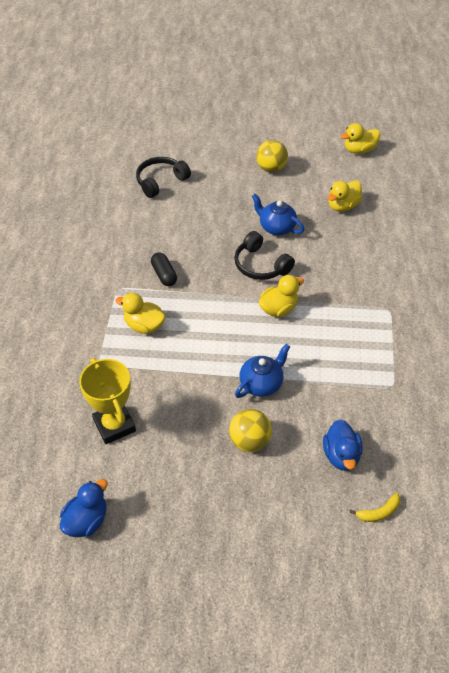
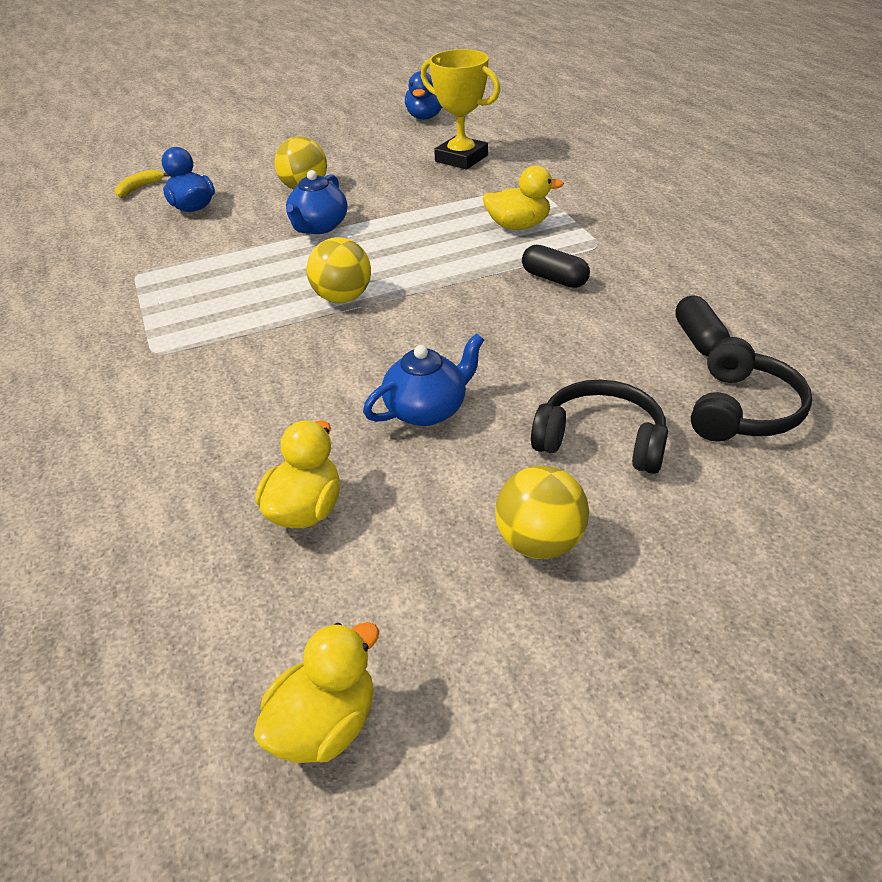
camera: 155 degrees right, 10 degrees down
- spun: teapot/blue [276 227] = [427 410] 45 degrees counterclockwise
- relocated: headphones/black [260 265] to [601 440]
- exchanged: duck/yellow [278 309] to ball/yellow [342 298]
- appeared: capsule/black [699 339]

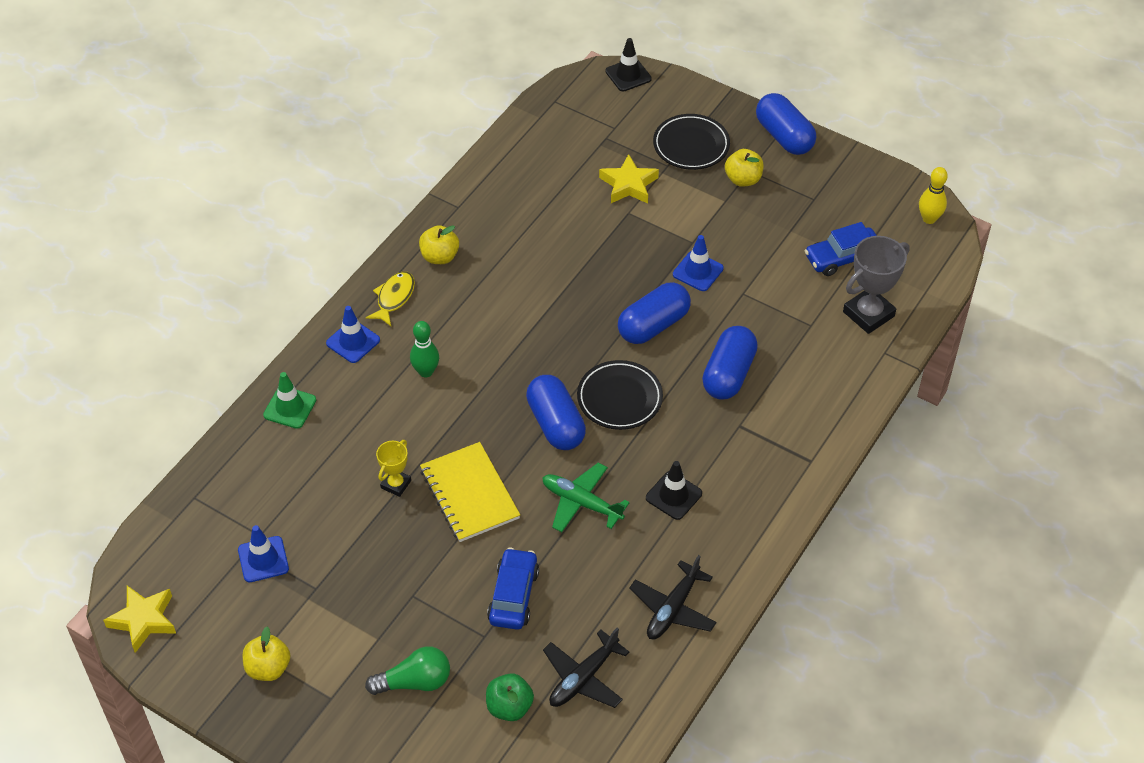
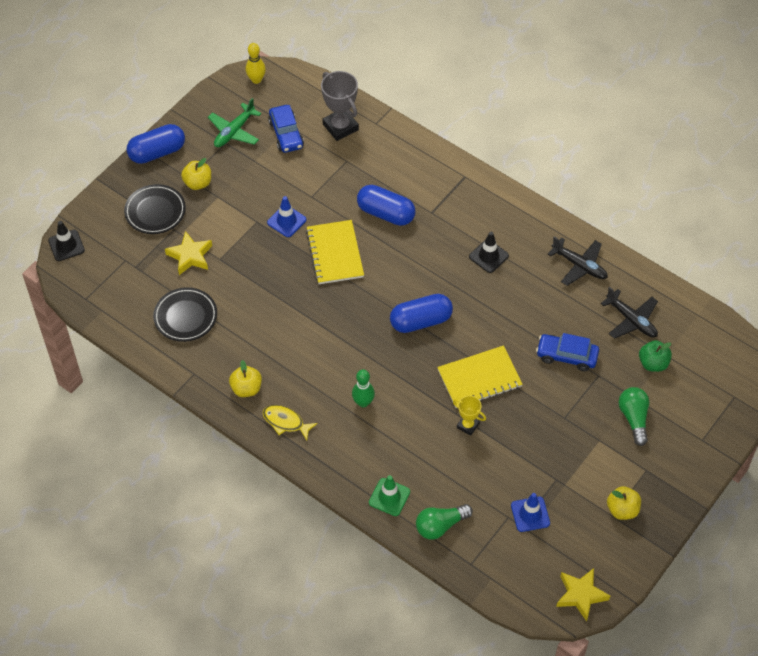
camera: 85 degrees left, 5 degrees up
- exchanged: capsule/blue [653 325] to notebook/yellow [335 253]
- missing: traffic cone/blue [353 342]
- relocated: plate/black [619 398] to [185 317]
- relocated: plane/green [581 503] to [234 131]
- appeared: light bulb/green [440 526]

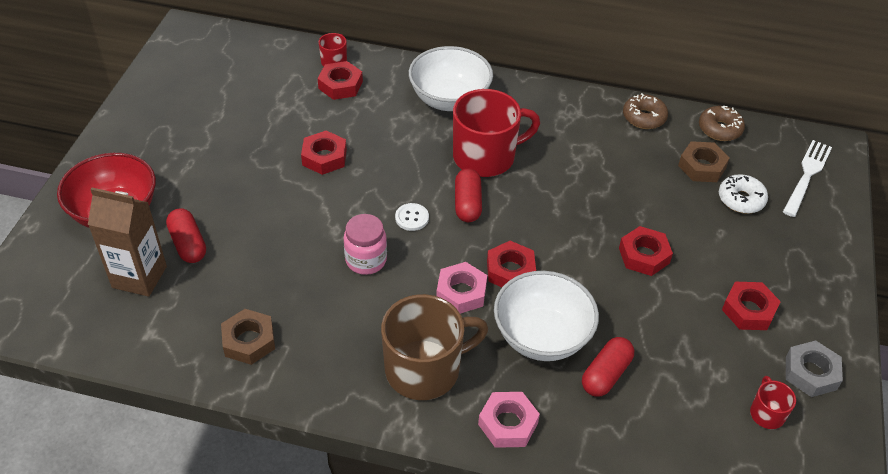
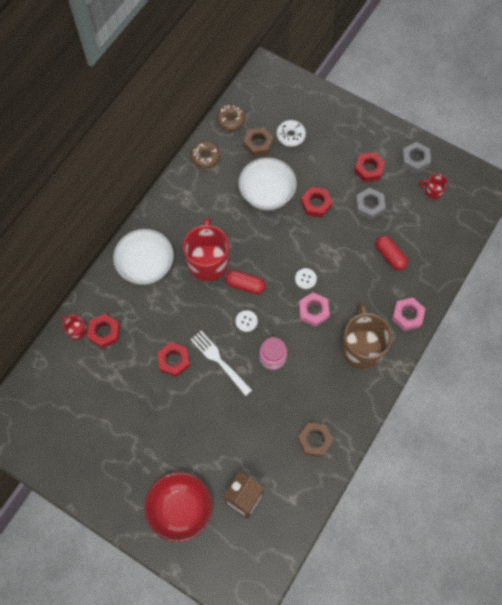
camera: 70 degrees left, 20 degrees up
- relocated: fork/white [807 175] to [219 361]
- missing: capsule/red [188 244]
- exchanged: nut/red [510 271] to button/white [305 279]
- relocated: bowl/white [541 337] to [267 194]
- appeared: nut/grey [369 206]

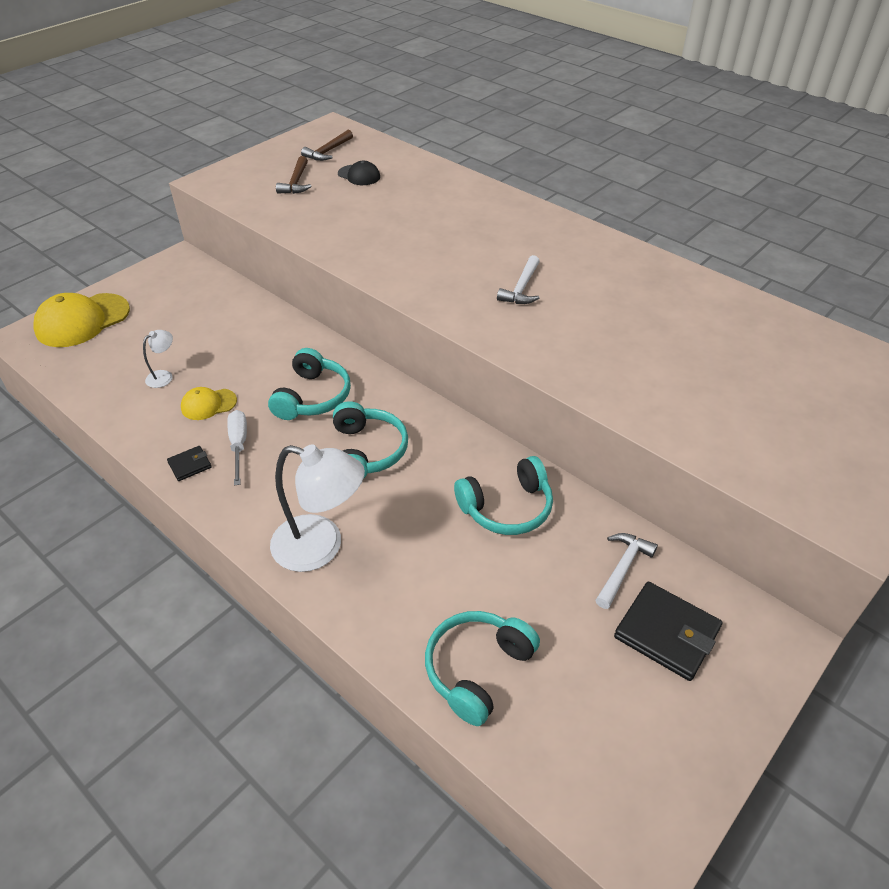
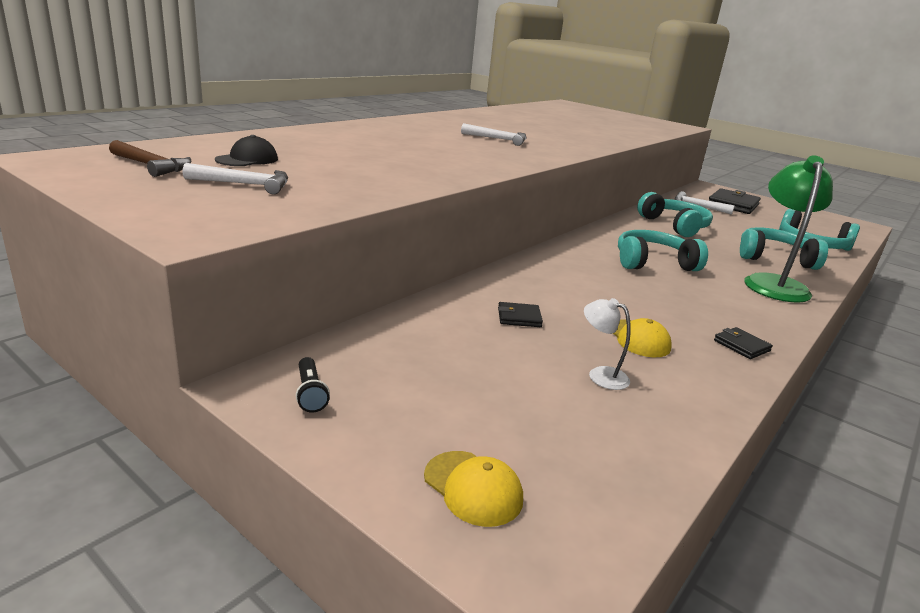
camera: 95 degrees left, 20 degrees down
- colour: hammer/brown [296 182] to hammer/white [244 184]
- size: cap/yellow [82 320] = [473 488] x0.53
- relocated: headphones/turquoise [312 397] to [774 258]
- missing: screwdriver/white [239 445]
- colour: lamp/white [321 547] to lamp/green [774 283]
- appeared: wallet/black [519 317]
- appeared: flashlight/black [310 393]

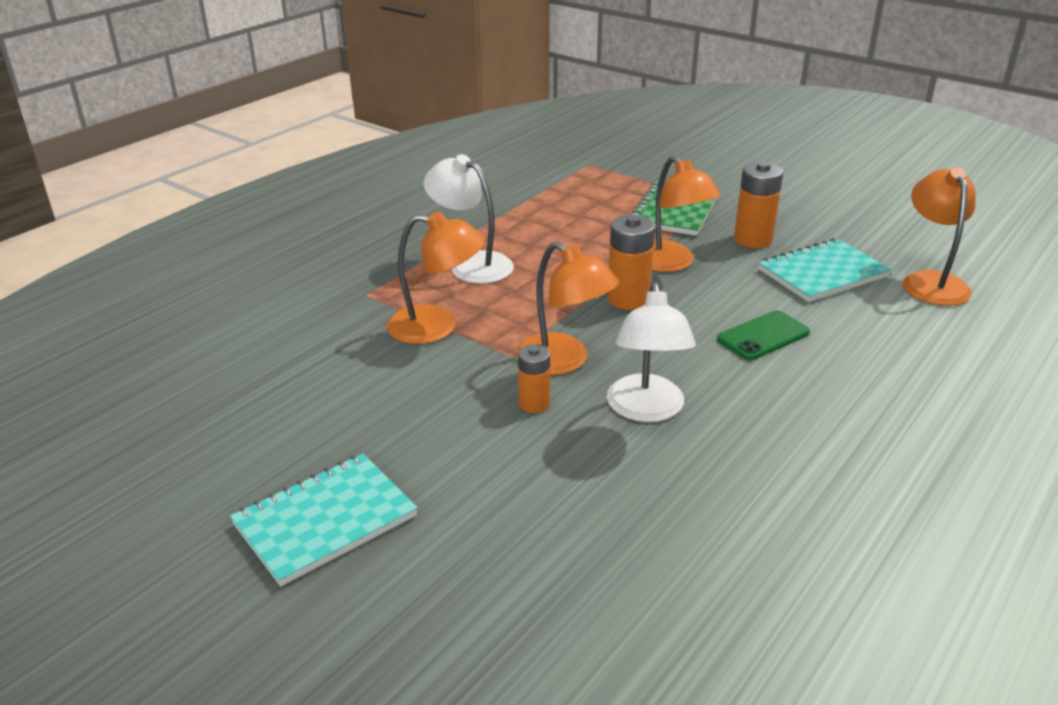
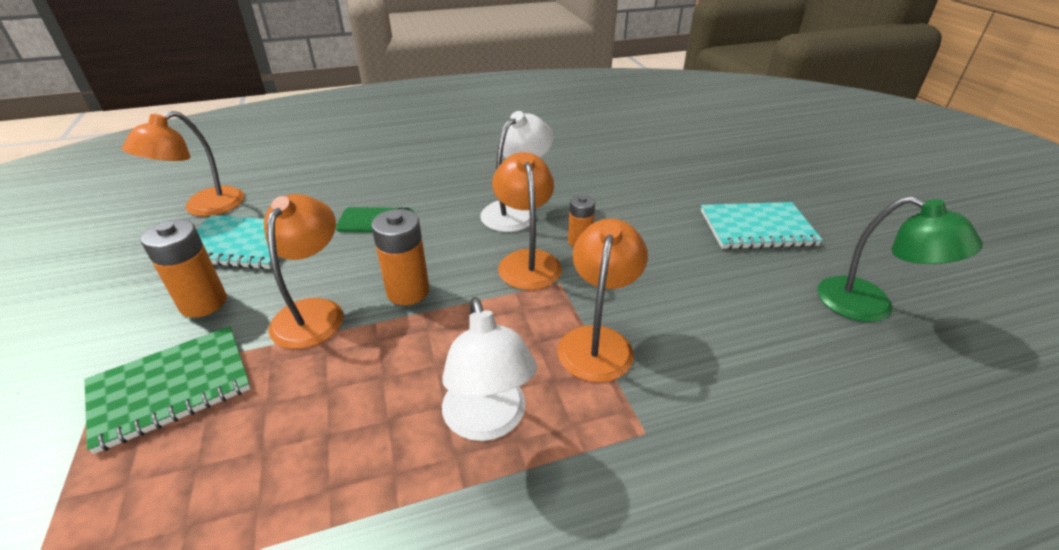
camera: 145 degrees left, 5 degrees up
- spun: lamp/orange [437 327] = [598 341] 60 degrees clockwise
- appeared: lamp/green [870 306]

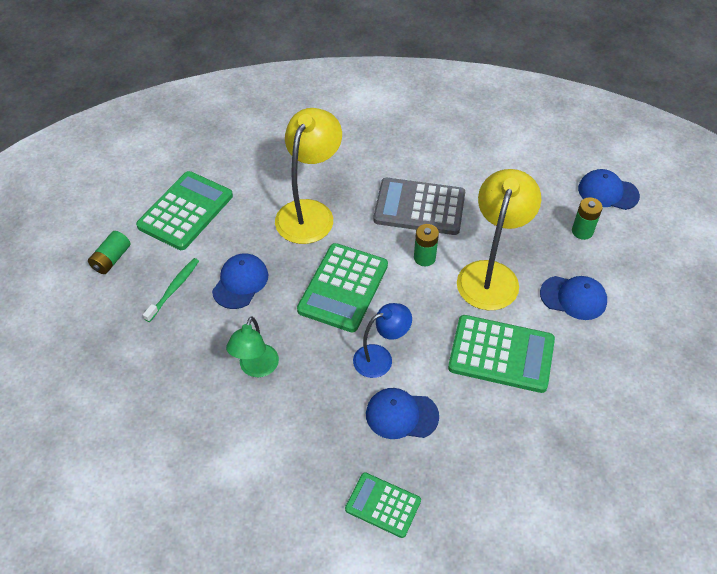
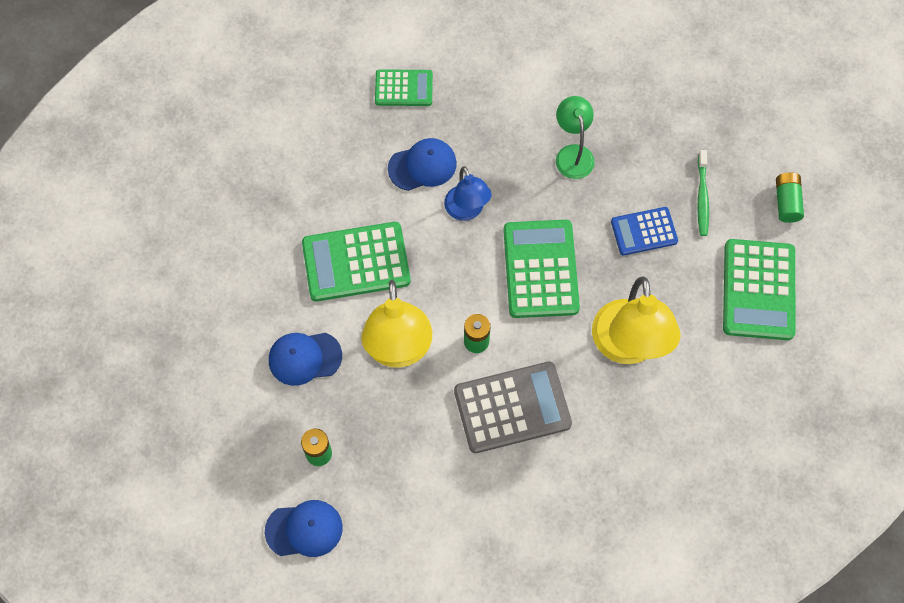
camera: 155 degrees right, 15 degrees up
- exchanged: cap/blue [240 282] to calculator/blue [644 231]
- spun: lamp/blue [380 358] = [467 211] 60 degrees counterclockwise

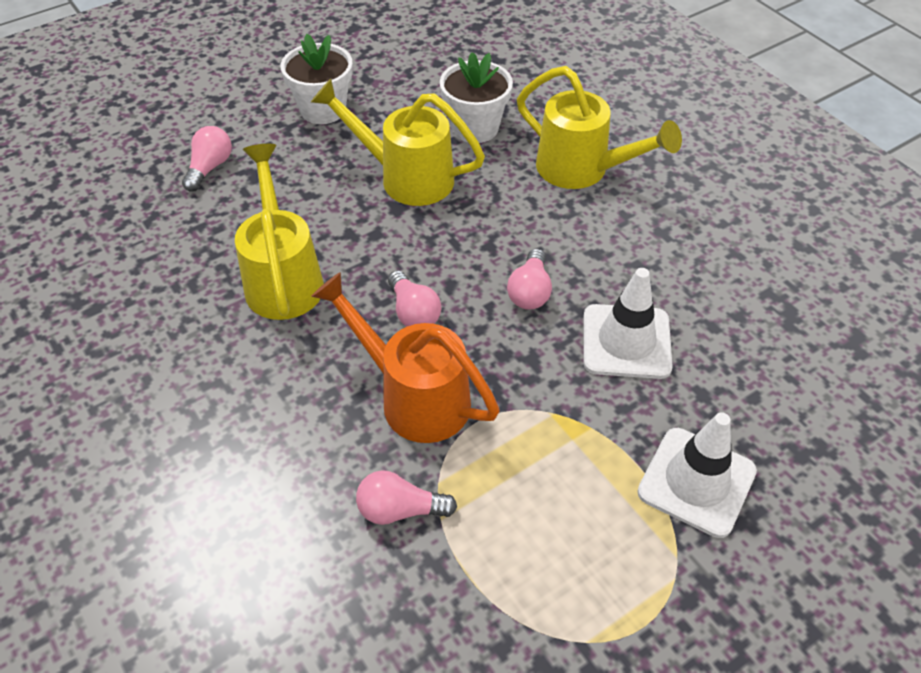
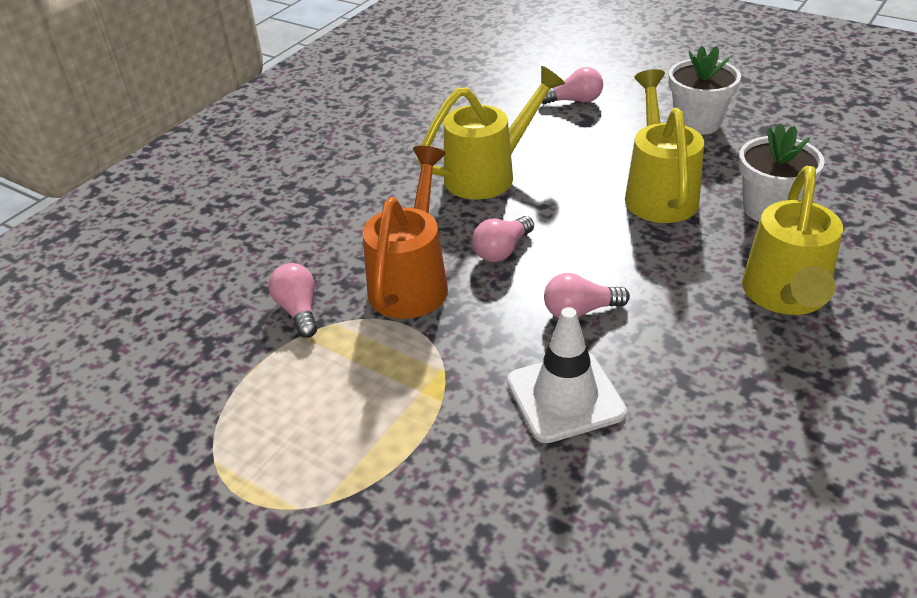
camera: 70 degrees right, 10 degrees down
- missing: traffic cone/white [696 482]

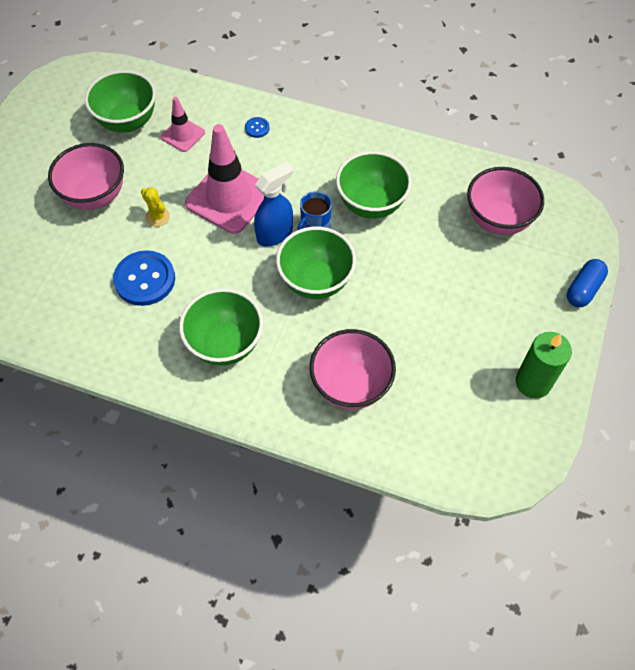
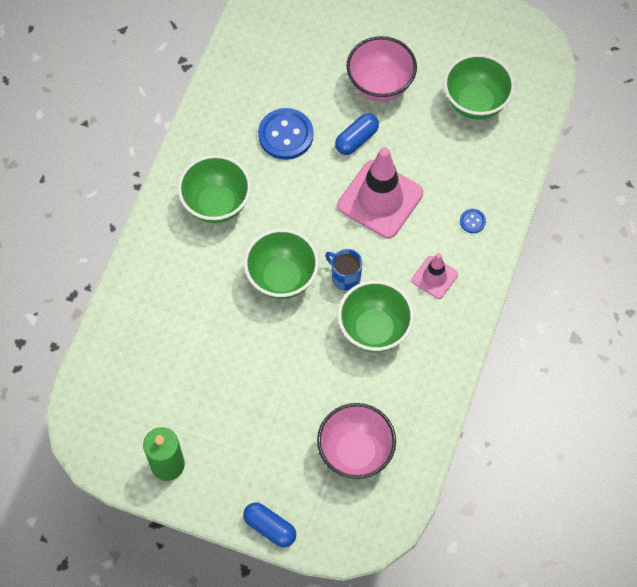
camera: 90 degrees right, 5 degrees up
- relocated: traffic cone/pink [183 135] to [434 277]
- missing: spray bottle/blue [275 234]
- exchanged: cactus/yellow [157 216] to capsule/blue [356 139]
- missing: bowl/pink [351 385]

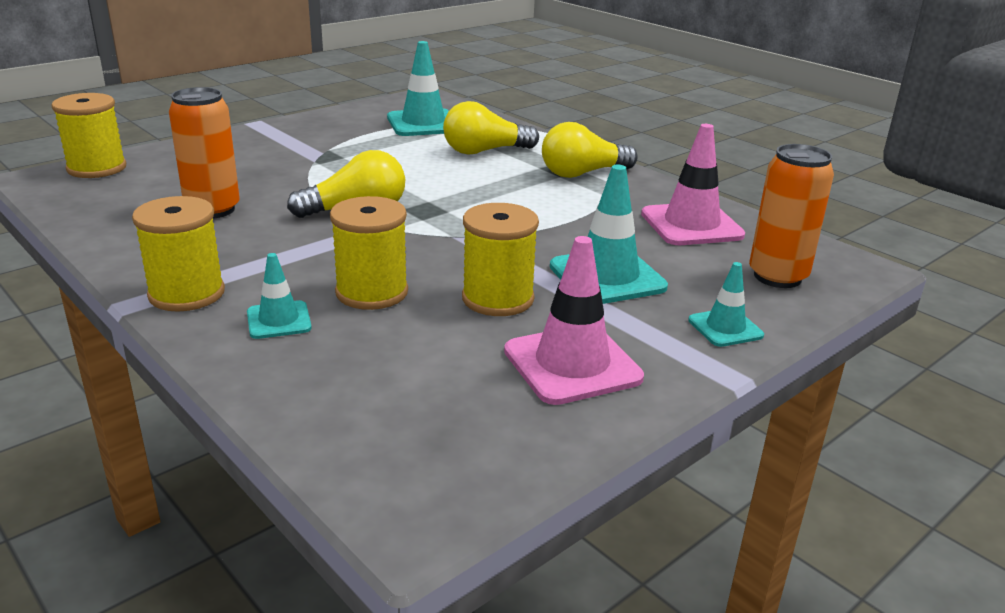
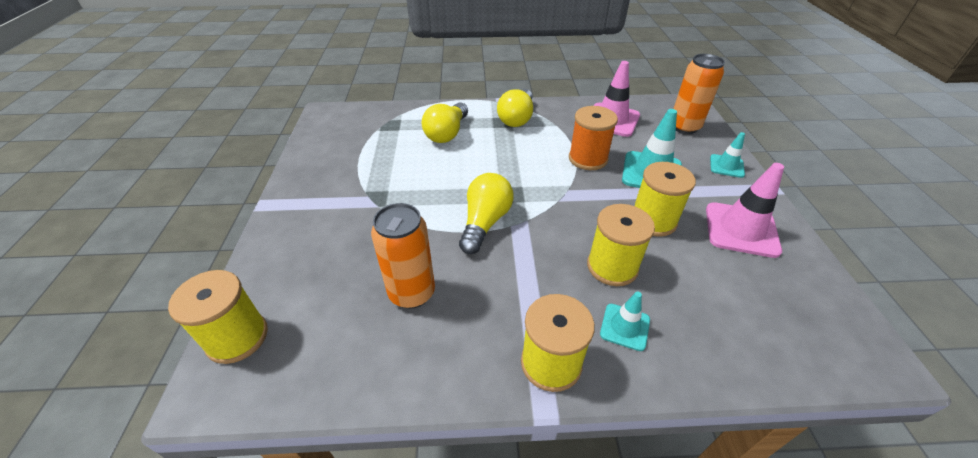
camera: 50 degrees left, 15 degrees up
- missing: traffic cone/turquoise [423 123]
- appeared: spool/orange [588 159]

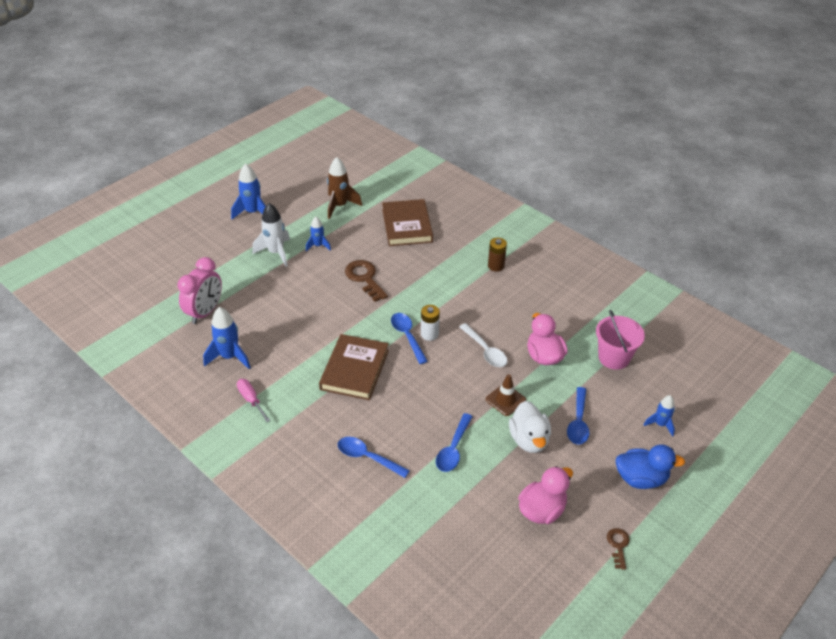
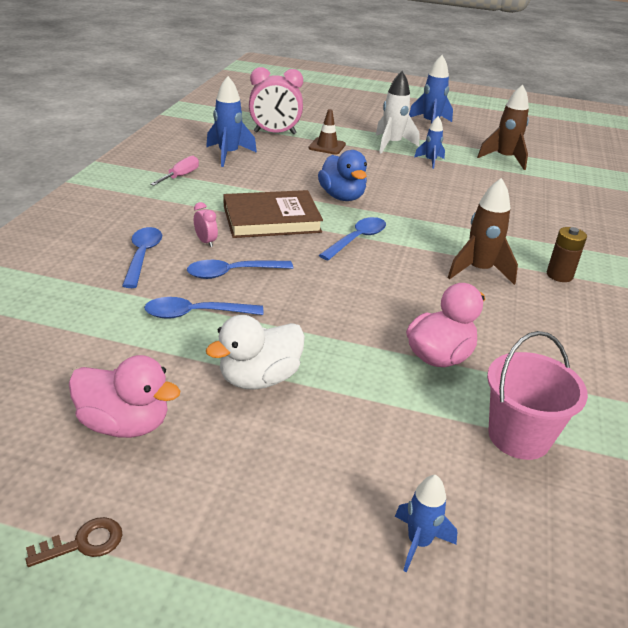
camera: 60 degrees right, 10 degrees down
- missing: book/brown [407 225]
- missing: key/brown [364 278]
- missing: battery/white [429 334]
- missing: spoon/white [485 351]
- relocated: traffic cone/brown [505 400] to [327 146]
- relocated: spoon/blue [578 422] to [232 273]
- relocated: duck/blue [641 478] to [342 197]
- appeared: rocket/brown [478 271]
- appeared: clock/pink [206 242]

